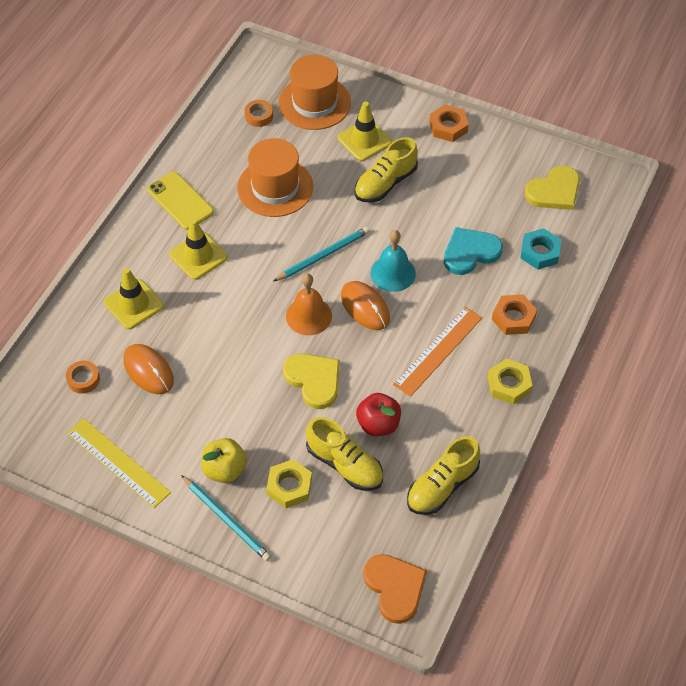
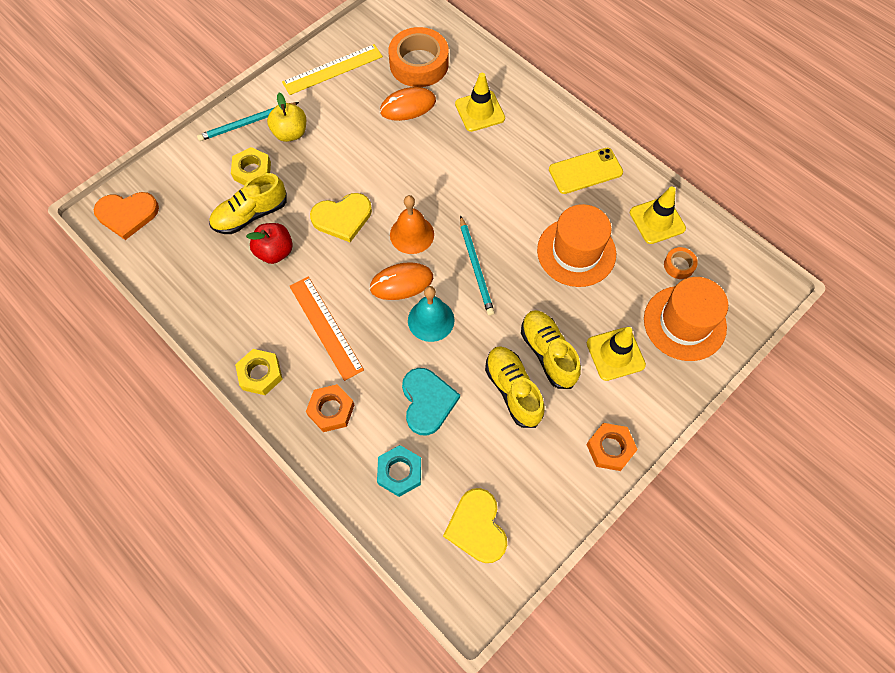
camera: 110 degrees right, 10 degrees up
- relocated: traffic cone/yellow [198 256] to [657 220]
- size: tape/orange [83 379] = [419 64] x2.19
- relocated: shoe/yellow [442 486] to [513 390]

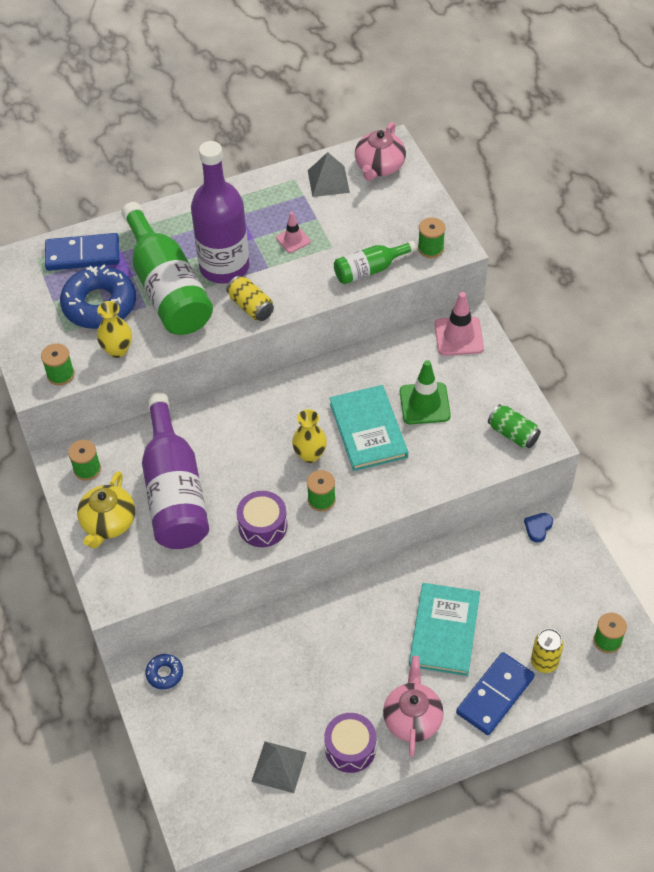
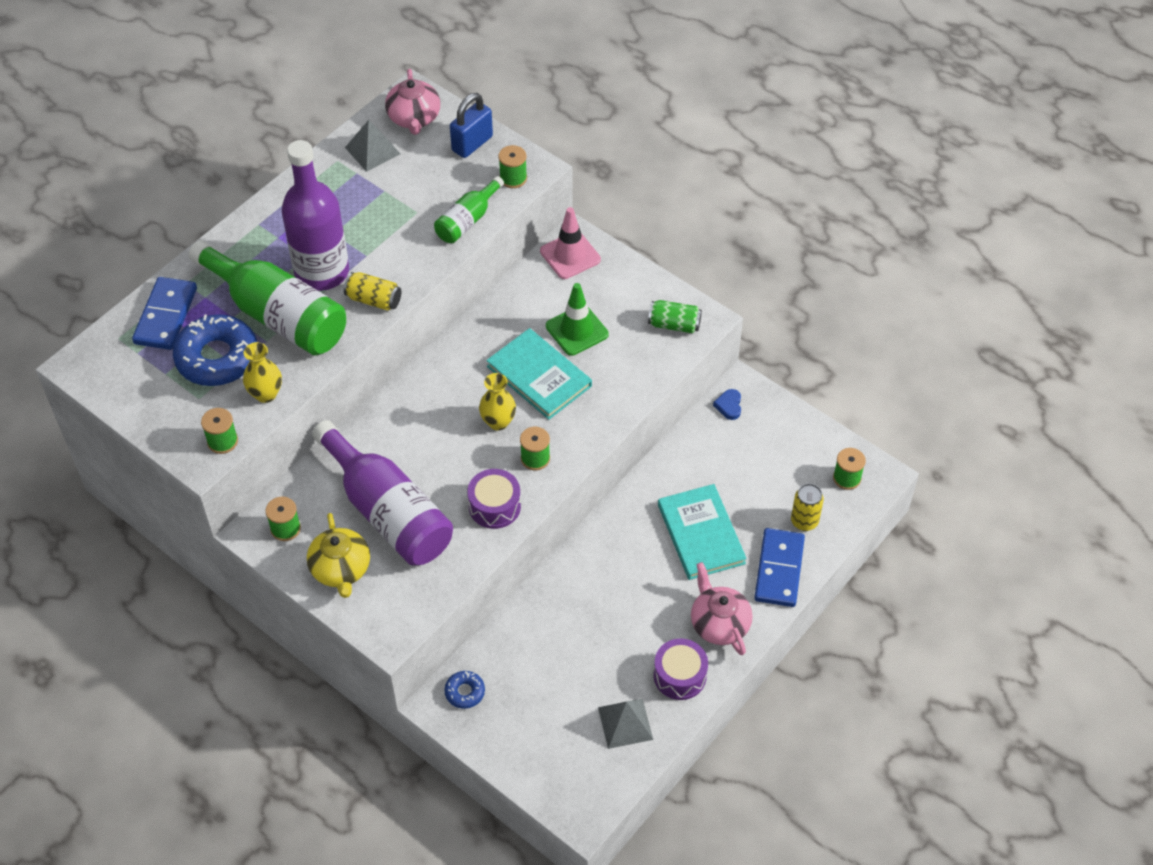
camera: 30 degrees left, 0 degrees up
- missing: traffic cone/pink [293 240]
- spun: domino/blue [83 255] = [166 316] 45 degrees counterclockwise
- appeared: padlock/blue [472 144]

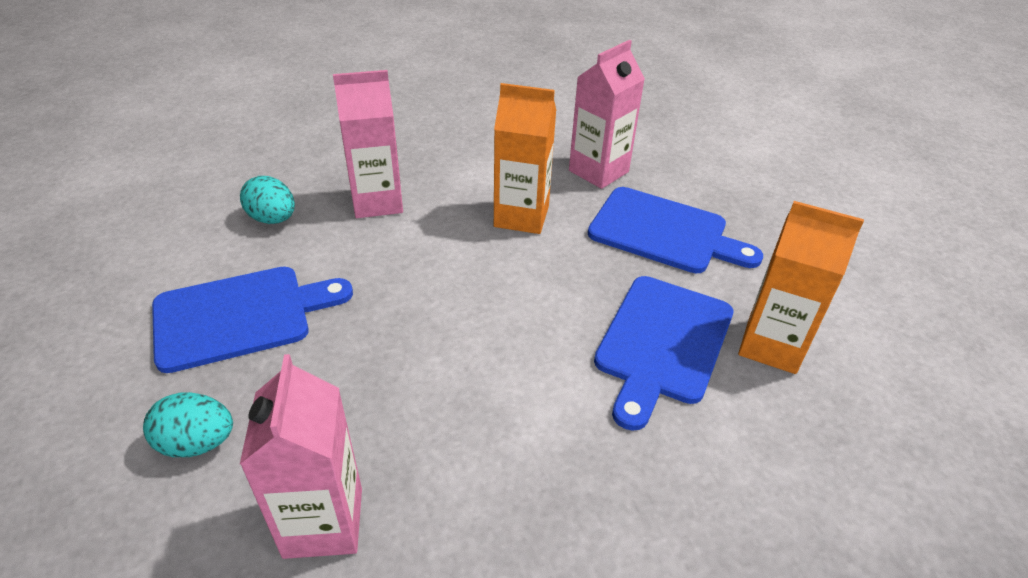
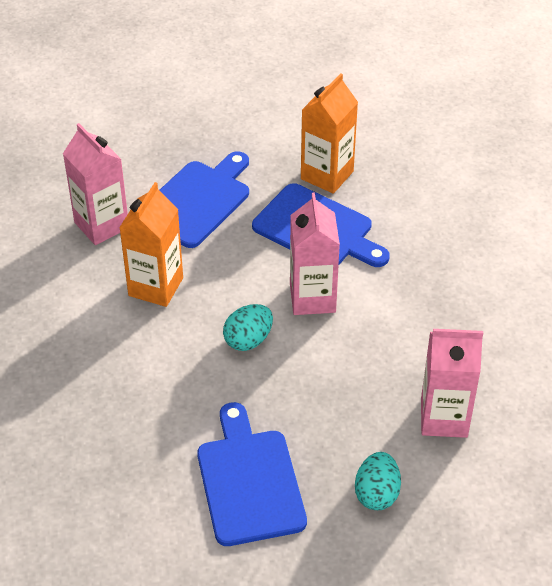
camera: 80 degrees left, 5 degrees up
- relocated: carton/pink [377 202] to [312 298]
- relocated: egg/turquoise [273 219] to [248 340]

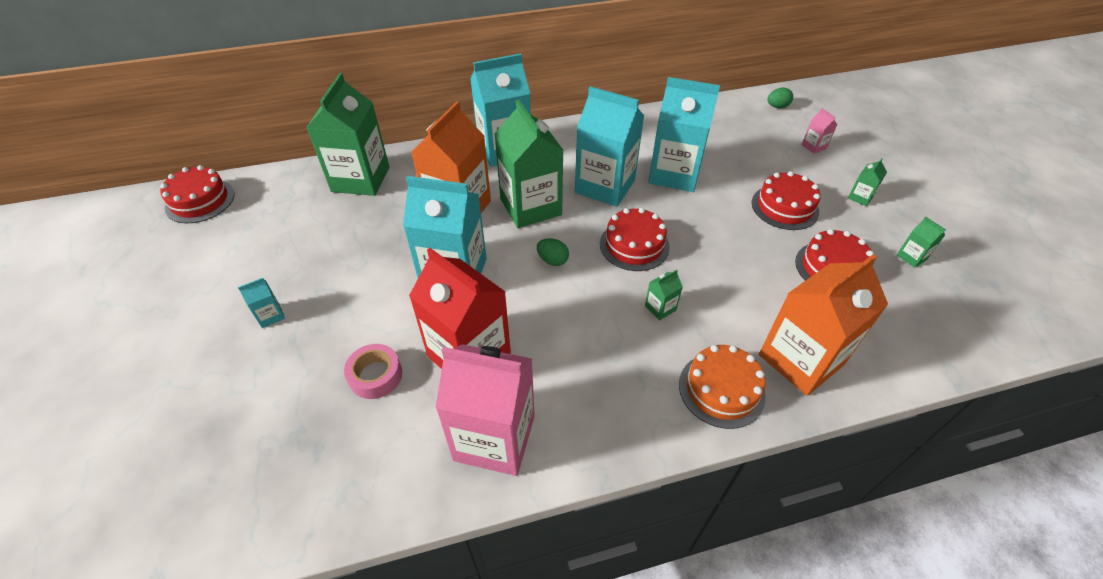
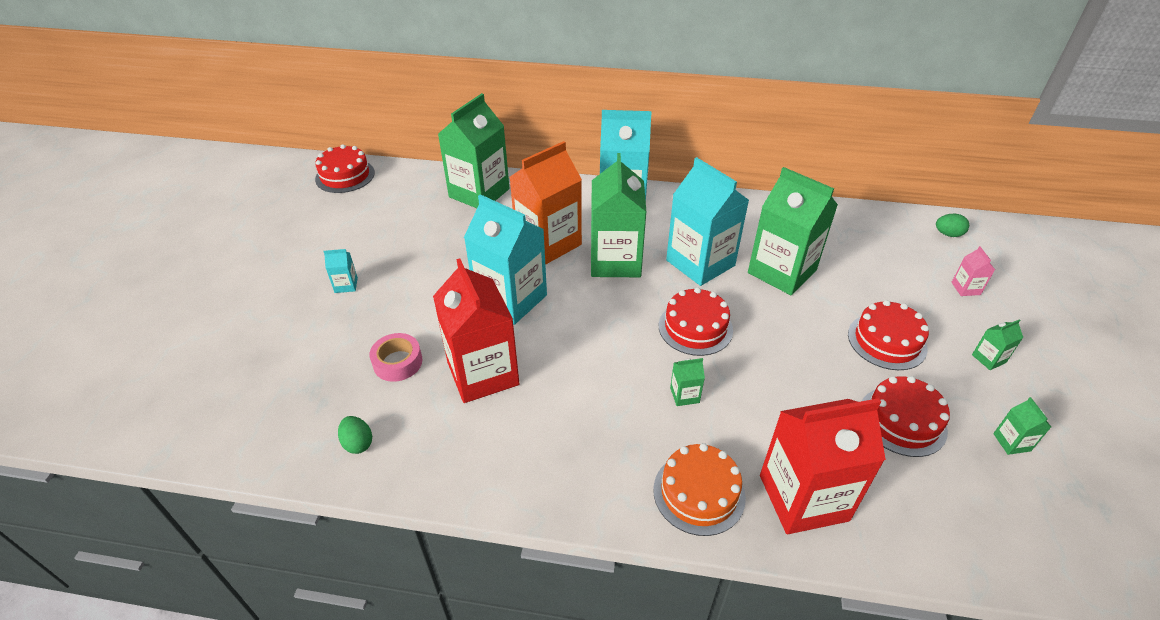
camera: 25 degrees right, 5 degrees down
- colour: carton/turquoise [674 174] to carton/green [782 272]
- relocated: egg/green [552 260] to [358 443]
- colour: carton/orange [801 359] to carton/red [803 497]
- missing: carton/pink [494 438]

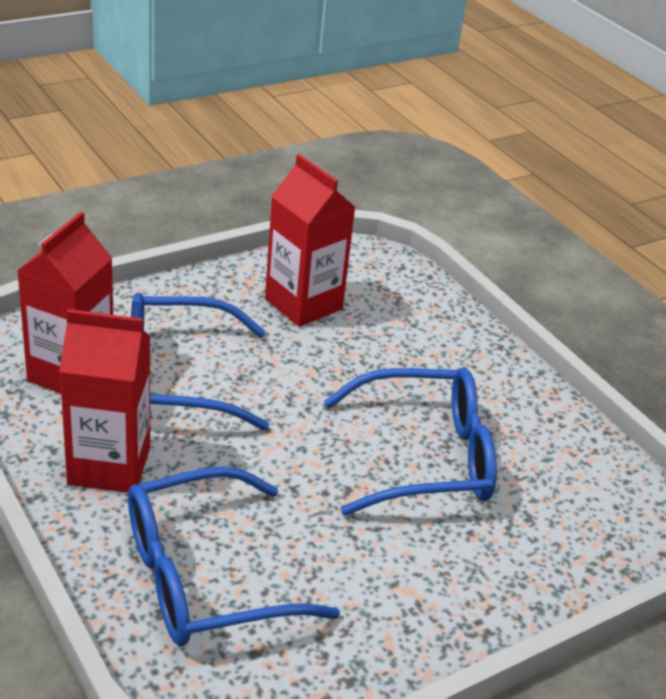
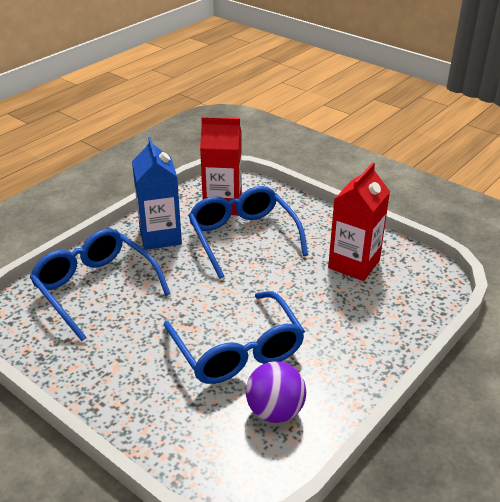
camera: 75 degrees right, 0 degrees up
- colour: carton/red [109 466] to carton/blue [160 236]
- appeared: ball/purple [275 411]

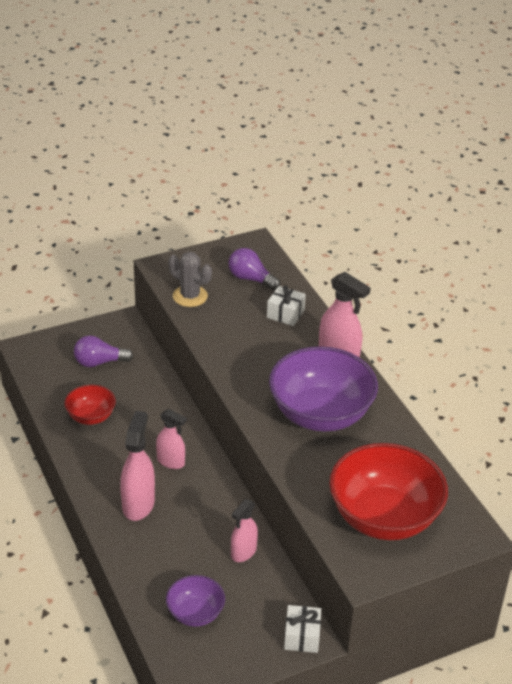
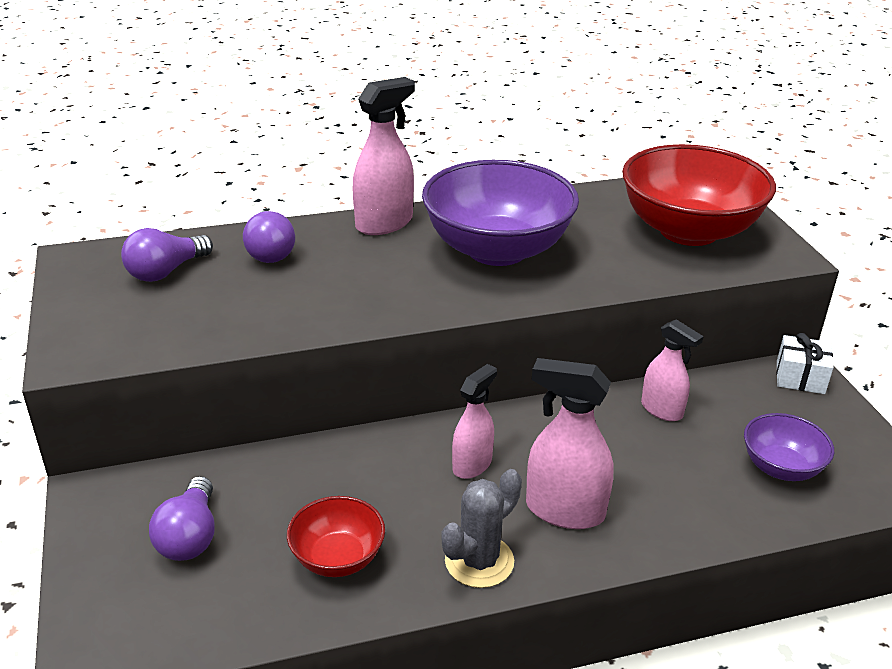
camera: 80 degrees left, 5 degrees down
- relocated: cactus/grey [190 296] to [479 561]
- exchanged: gift/white [285 314] to light bulb/purple [269 252]

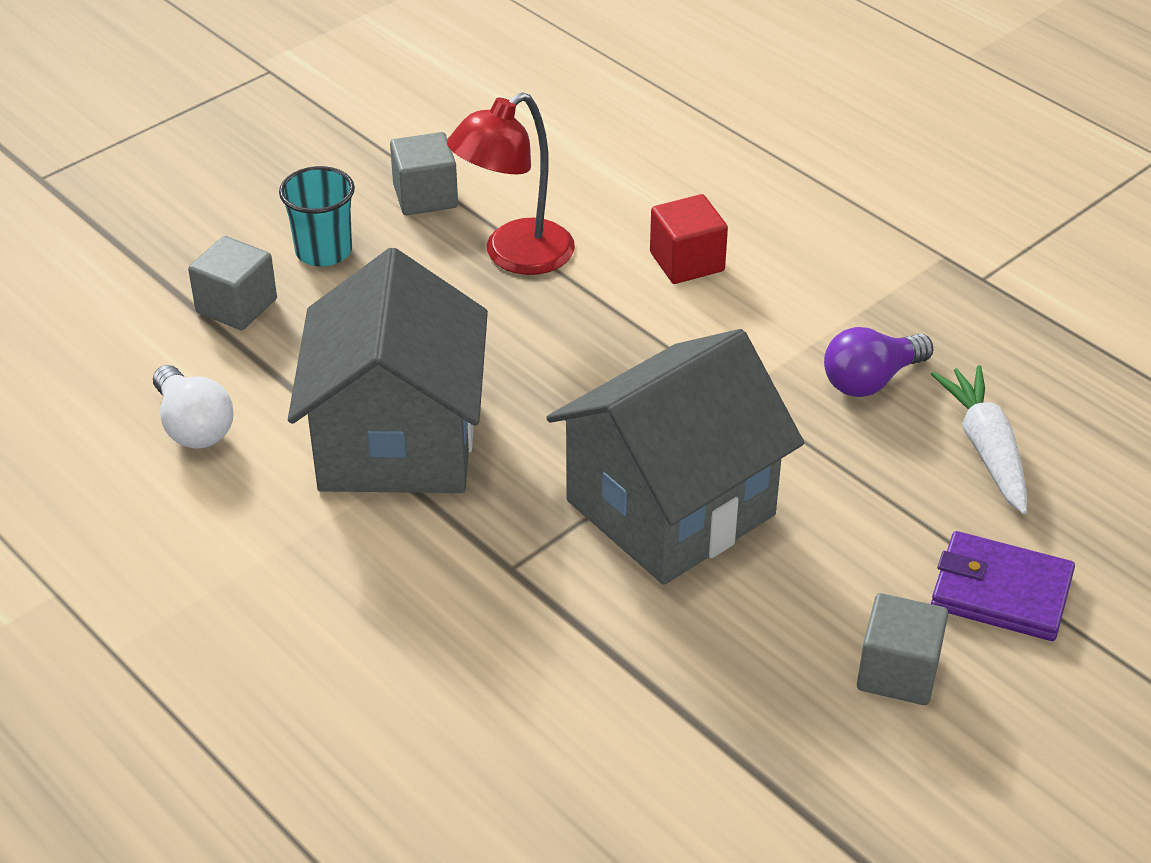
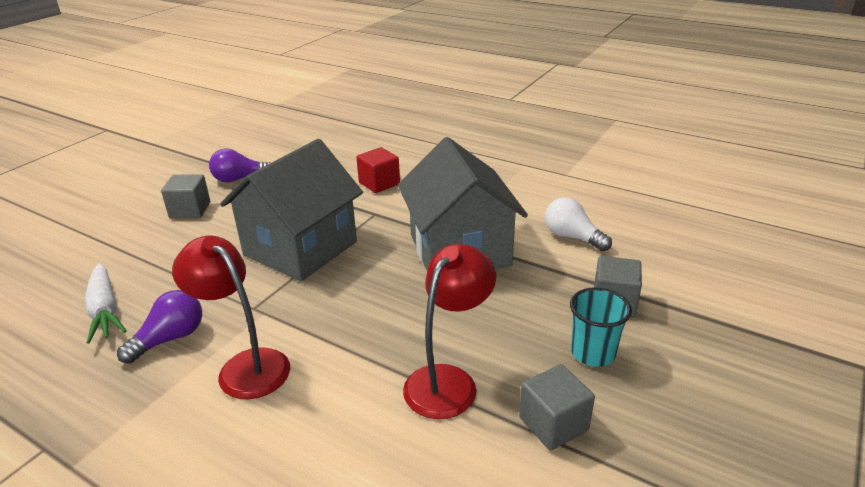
camera: 165 degrees right, 10 degrees down
- relocated: cube/red [687 262] to [379 183]
- missing: wallet/purple [1001 592]
- appeared: light bulb/purple [239 179]
- appeared: lamp/red [245 366]

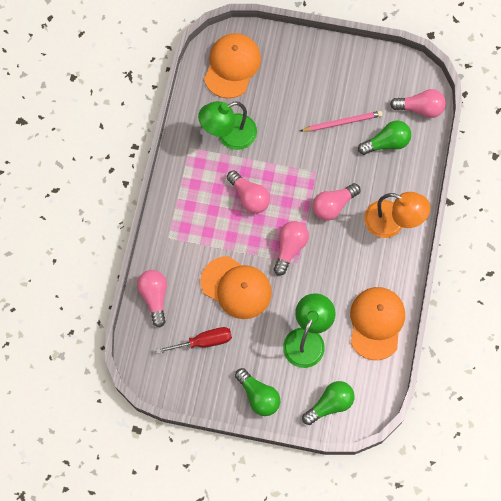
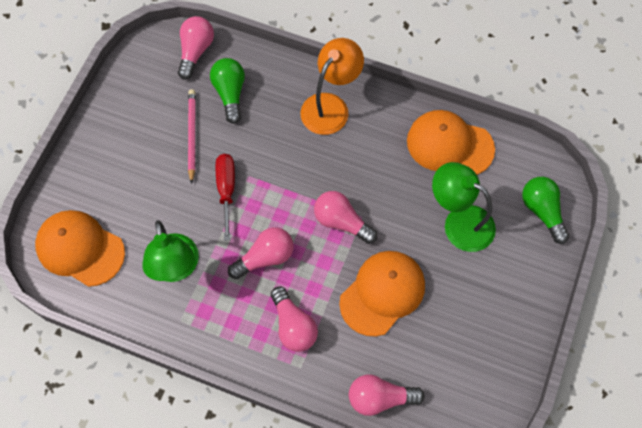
camera: 80 degrees left, 5 degrees down
- relocated: light bulb/pink [333 205] to [293 326]
- relocated: screwdriver/red [204 342] to [226 190]
- missing: light bulb/green [258 396]

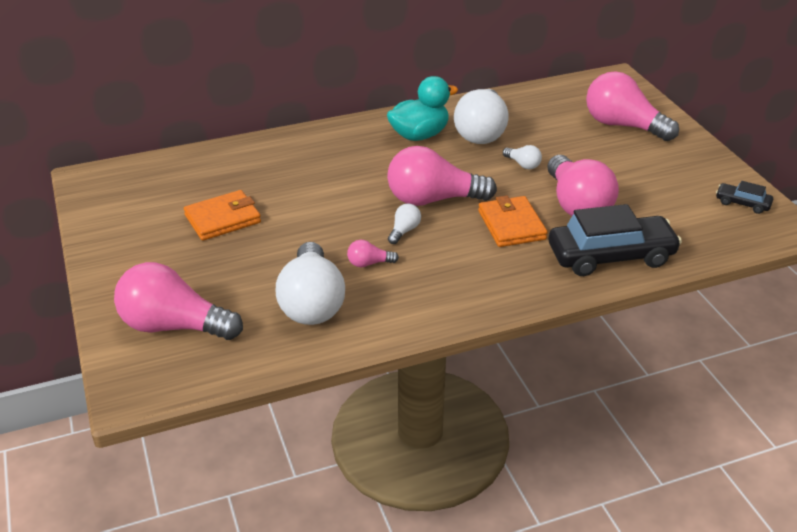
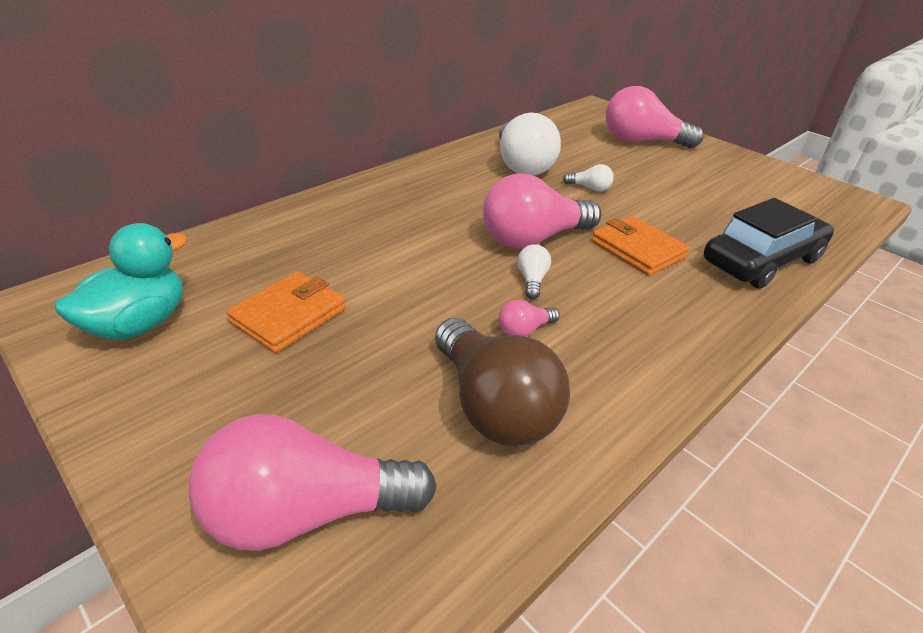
camera: 25 degrees left, 0 degrees up
- relocated: duck/turquoise [419 135] to [139 324]
- missing: light bulb/pink [577 205]
- missing: car/black [742 203]
- colour: light bulb/white [312 303] to light bulb/brown [494 406]

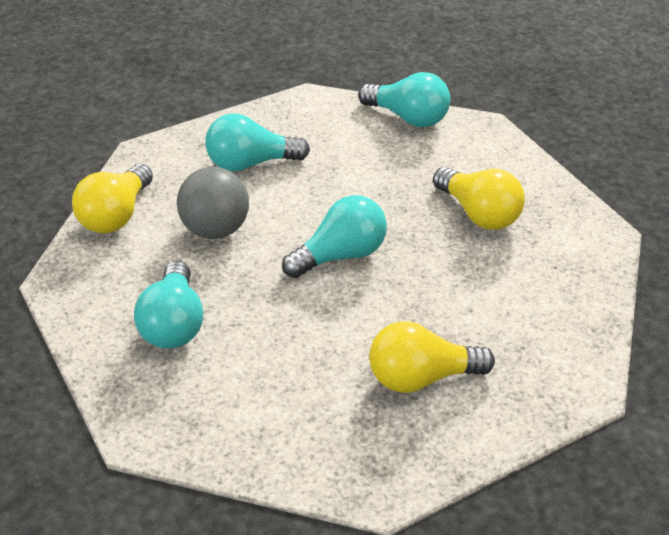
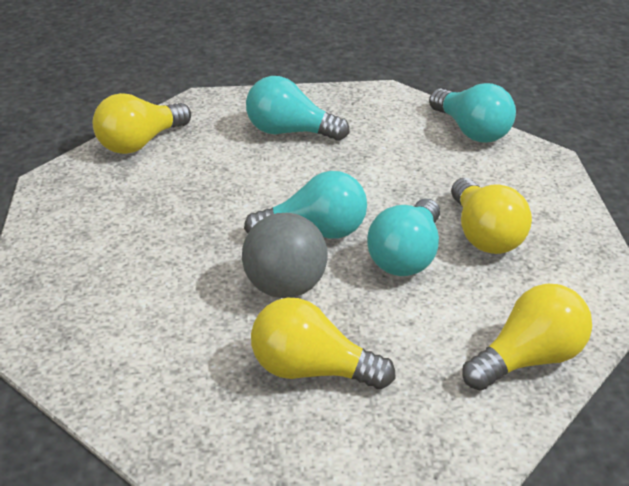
camera: 25 degrees right, 5 degrees down
- relocated: ball/grey [215 229] to [285 287]
- relocated: light bulb/turquoise [174 324] to [406 256]
- appeared: light bulb/yellow [528 359]

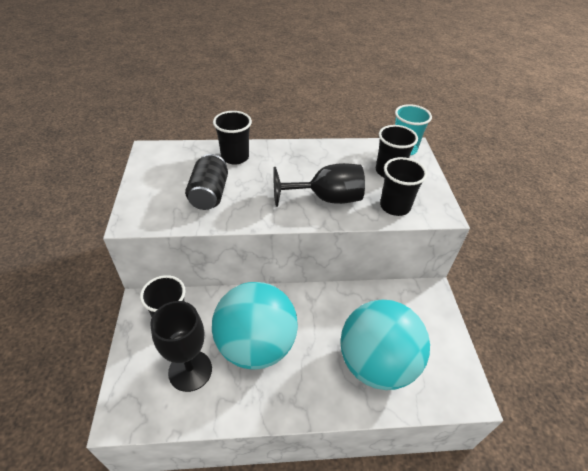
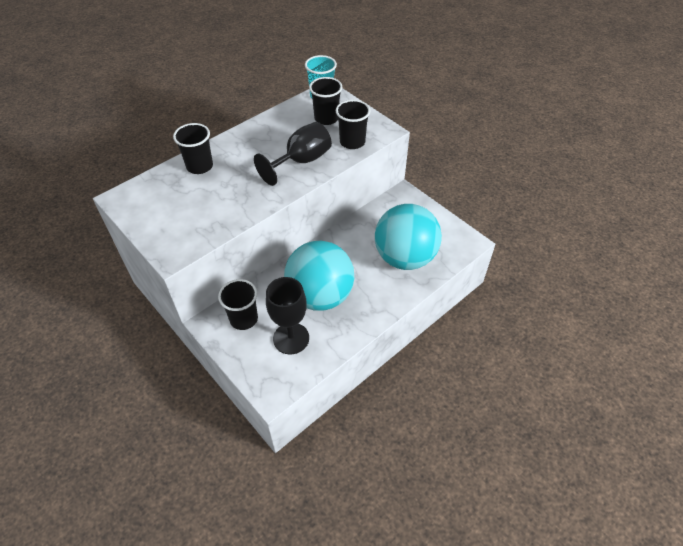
camera: 35 degrees left, 5 degrees up
- missing: can/black [209 194]

